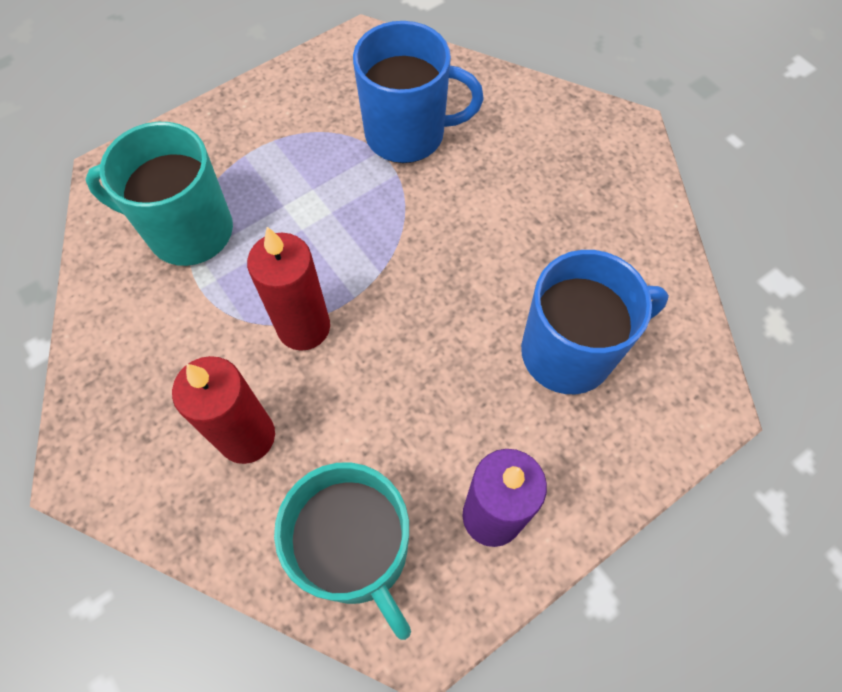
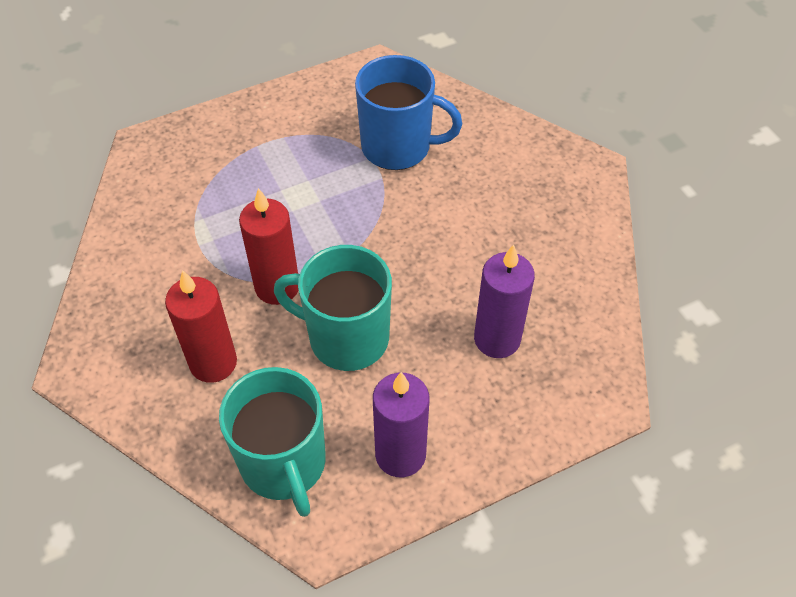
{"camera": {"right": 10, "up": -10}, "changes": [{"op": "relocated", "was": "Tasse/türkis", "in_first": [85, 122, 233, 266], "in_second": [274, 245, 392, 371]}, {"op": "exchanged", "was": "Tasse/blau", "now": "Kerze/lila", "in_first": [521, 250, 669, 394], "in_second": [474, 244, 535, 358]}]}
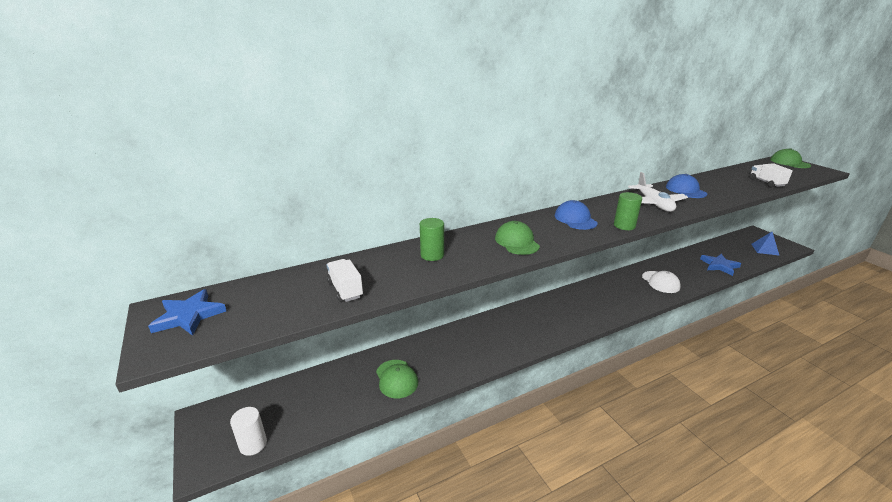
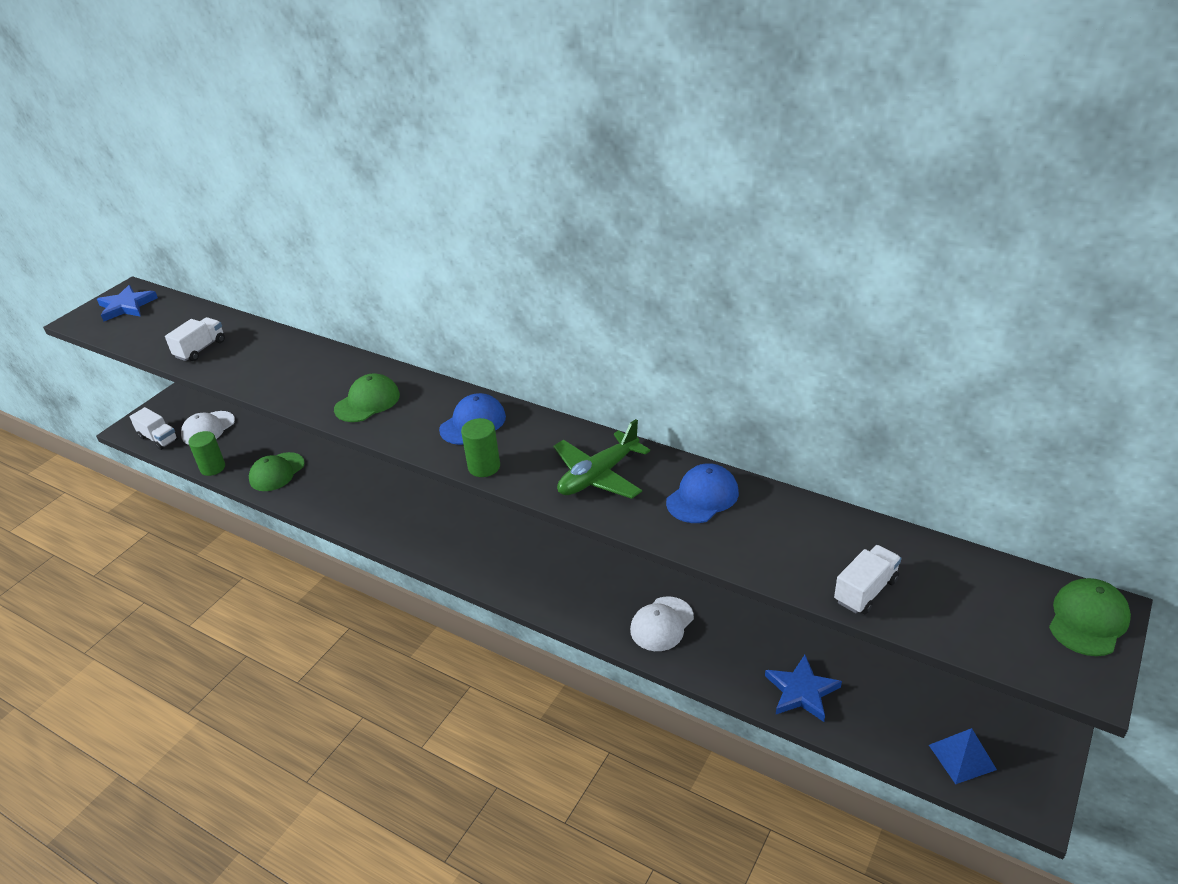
{"camera": {"right": 60, "up": 10}, "changes": [{"op": "exchanged", "was": "Vollzylinder/weiß", "now": "Lastwagen/weiß", "in_first": [230, 407, 267, 456], "in_second": [130, 407, 178, 450]}, {"op": "appeared", "now": "Kappe/weiß", "in_second": [181, 411, 235, 445]}, {"op": "relocated", "was": "Vollzylinder/grün", "in_first": [420, 218, 444, 261], "in_second": [188, 431, 225, 476]}, {"op": "colour", "was": "Flugzeug/weiß", "now": "Flugzeug/grün", "in_first": [628, 172, 688, 212], "in_second": [553, 419, 650, 499]}]}
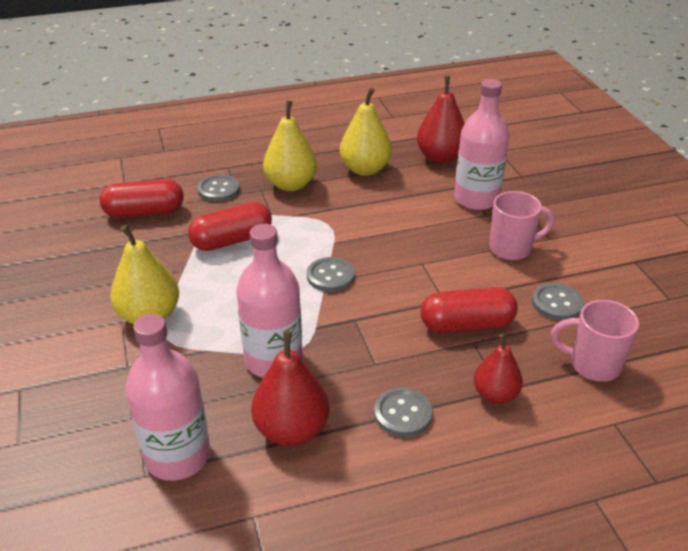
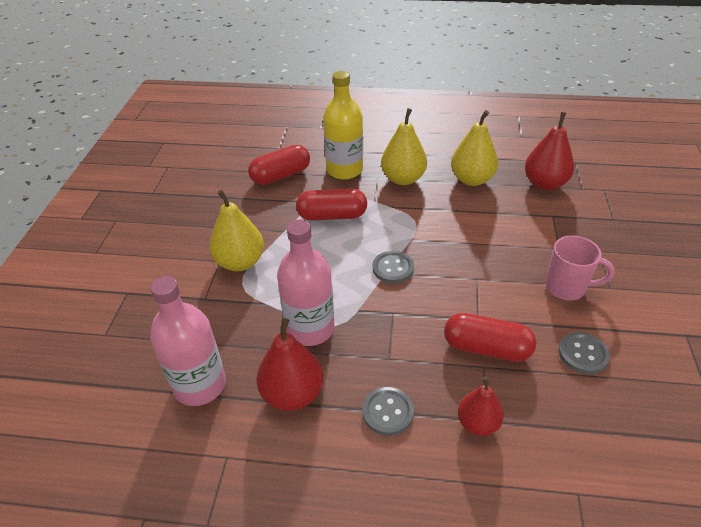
{"camera": {"right": 25, "up": 5}, "changes": [{"op": "spun", "was": "Kapsel/rot", "in_first": [100, 179, 184, 218], "in_second": [248, 145, 310, 185], "clockwise": -45}, {"op": "exchanged", "was": "Knopf/grau", "now": "Flasche/gelb", "in_first": [198, 175, 240, 202], "in_second": [323, 71, 363, 180]}, {"op": "missing", "was": "Flasche/rosa", "in_first": [454, 79, 510, 210]}, {"op": "missing", "was": "Tasse/rosa", "in_first": [551, 300, 639, 382]}]}
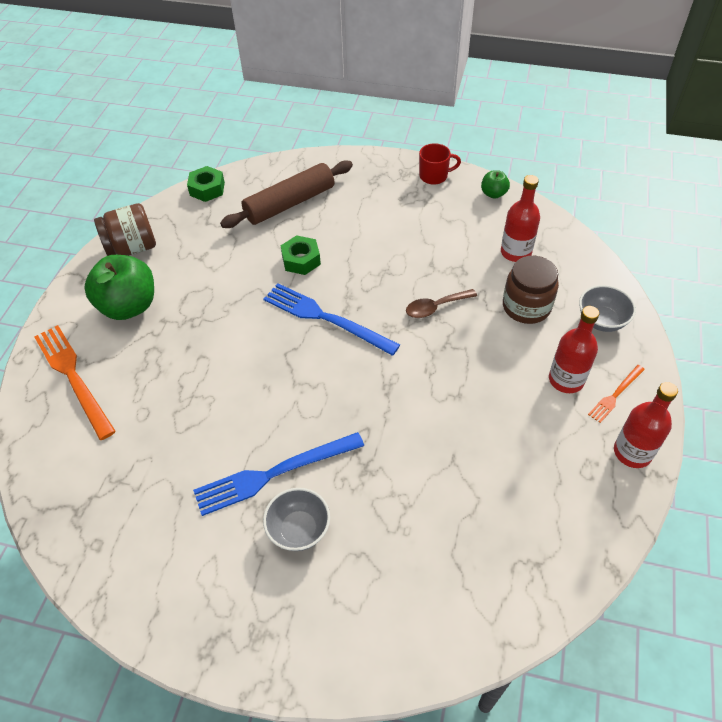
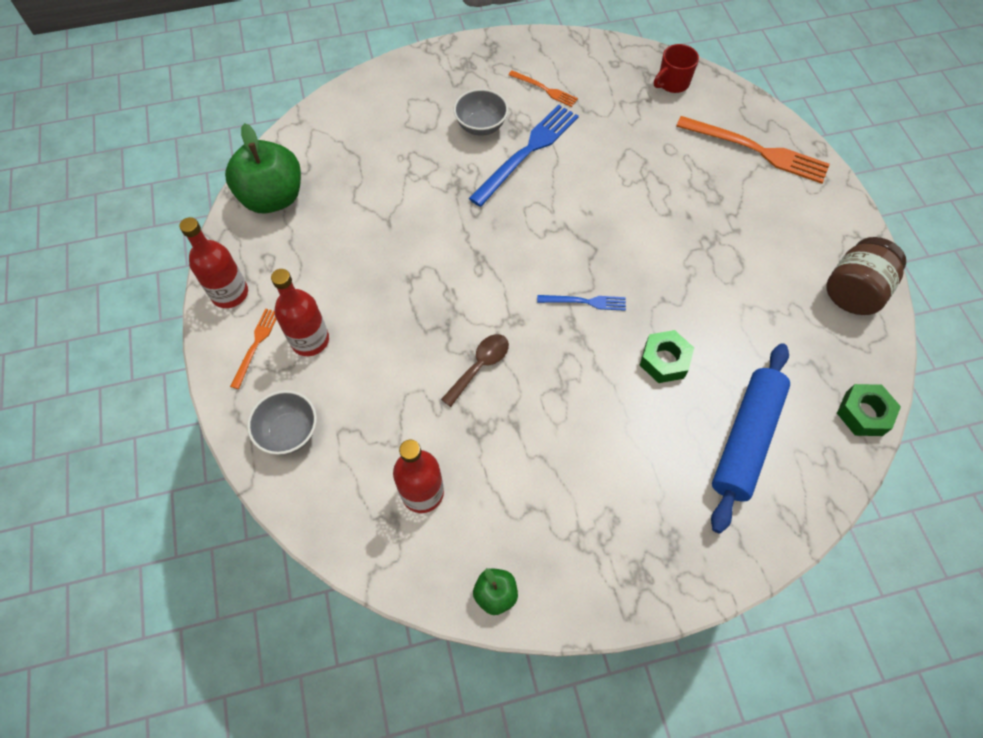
{"camera": {"right": 150, "up": 10}, "changes": [{"op": "relocated", "was": "Apfel/grün", "in_first": [84, 255, 154, 320], "in_second": [225, 123, 301, 213]}, {"op": "appeared", "now": "Gabel/orange", "in_second": [508, 70, 578, 107]}, {"op": "size", "was": "Gabel/blau", "in_first": [264, 283, 400, 356], "in_second": [537, 295, 626, 311], "ratio": 0.52}, {"op": "relocated", "was": "Tasse/rot", "in_first": [419, 143, 461, 185], "in_second": [654, 44, 699, 93]}, {"op": "colour", "was": "Nudelholz/braun", "now": "Nudelholz/blau", "in_first": [220, 160, 353, 228], "in_second": [711, 343, 790, 534]}, {"op": "missing", "was": "Einmachglas/braun", "in_first": [503, 256, 559, 324]}]}
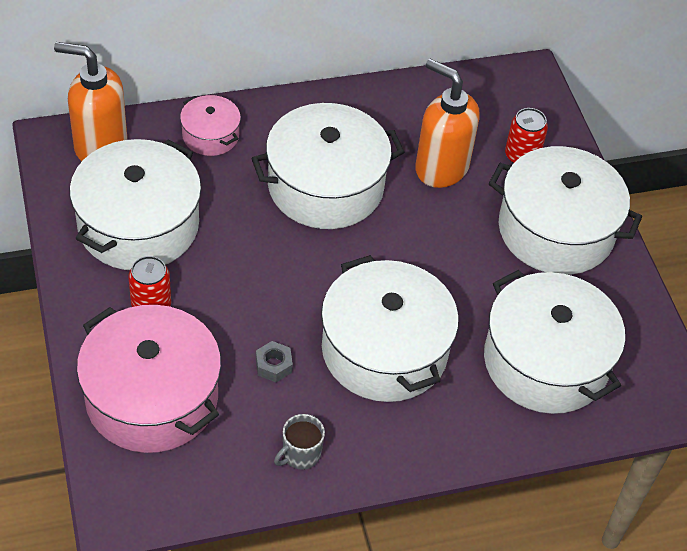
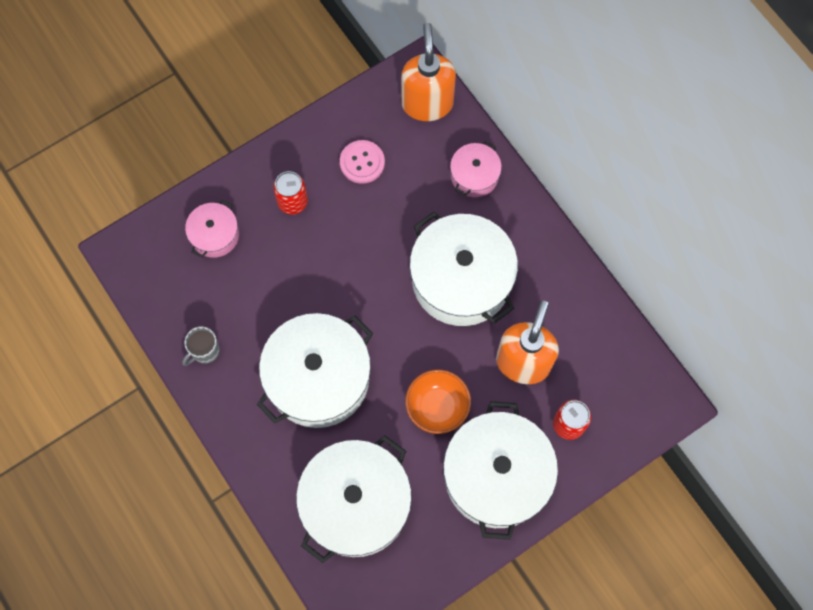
{"camera": {"right": 75, "up": 20}, "changes": [{"op": "spun", "was": "Tasse/grau", "in_first": [274, 414, 325, 470], "in_second": [182, 327, 220, 366], "clockwise": -75}, {"op": "size", "was": "Kochtopf/rosa", "in_first": [77, 305, 221, 453], "in_second": [185, 200, 239, 258], "ratio": 0.5}, {"op": "exchanged", "was": "Kochtopf/weiß", "now": "Knopf/rosa", "in_first": [69, 139, 201, 270], "in_second": [340, 140, 385, 184]}, {"op": "appeared", "now": "Schüssel/orange", "in_second": [405, 370, 471, 434]}, {"op": "missing", "was": "Sechskantmutter/grau", "in_first": [256, 341, 293, 382]}]}
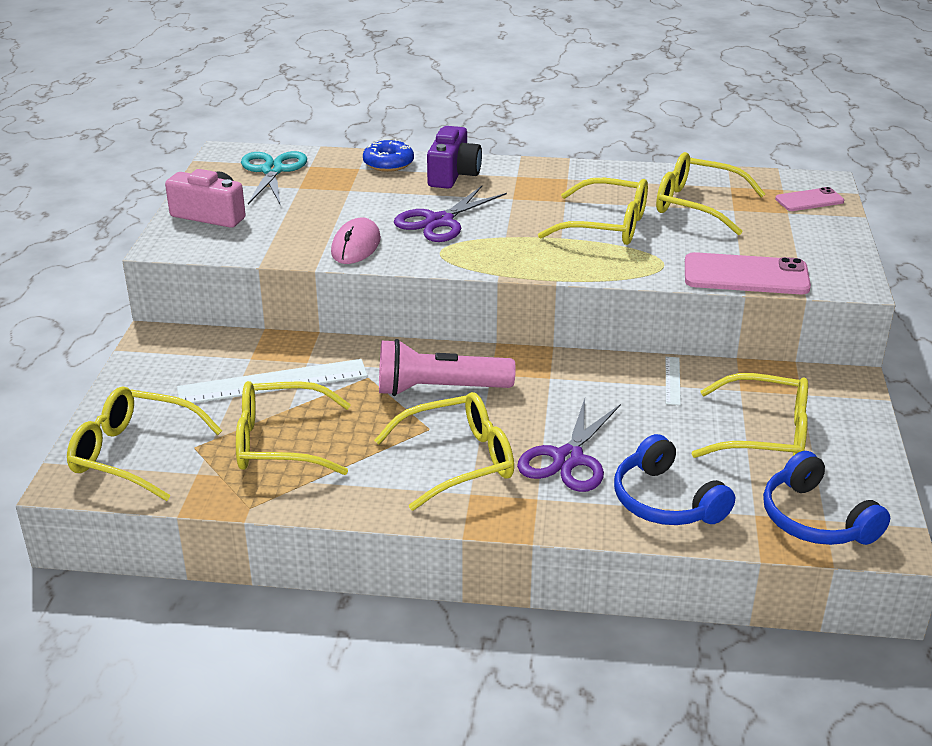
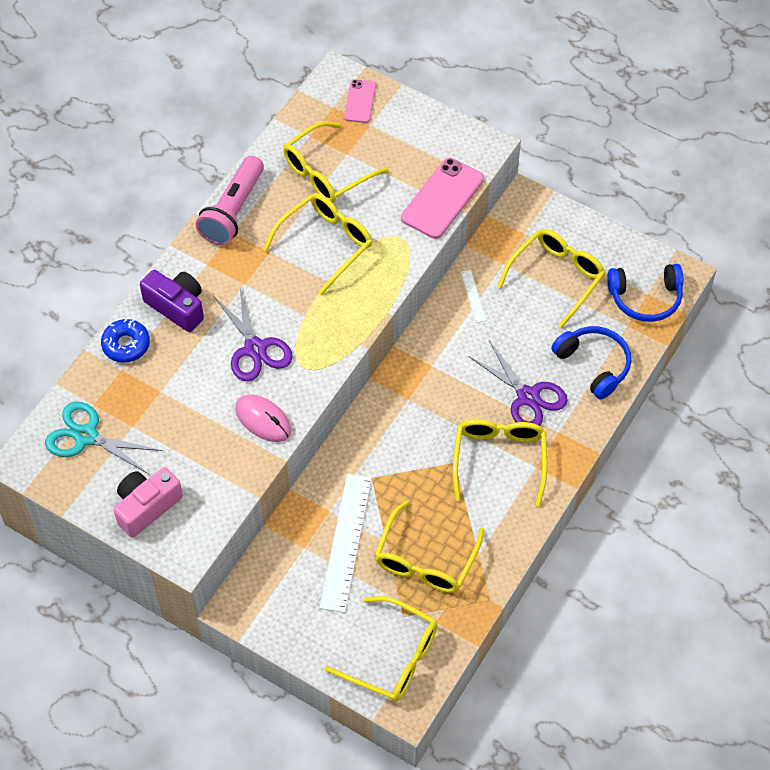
{"camera": {"right": -65, "up": 25}, "changes": [{"op": "relocated", "was": "Taschenlampe/rosa", "in_first": [379, 339, 516, 396], "in_second": [196, 156, 264, 245]}, {"op": "spun", "was": "Brille/gelb", "in_first": [67, 386, 222, 501], "in_second": [325, 596, 438, 702], "clockwise": -105}, {"op": "spun", "was": "Lineal/weiß", "in_first": [666, 357, 681, 405], "in_second": [461, 270, 486, 323], "clockwise": 45}, {"op": "spun", "was": "Kopfhörer/blau", "in_first": [614, 434, 735, 525], "in_second": [551, 326, 631, 400], "clockwise": -120}]}
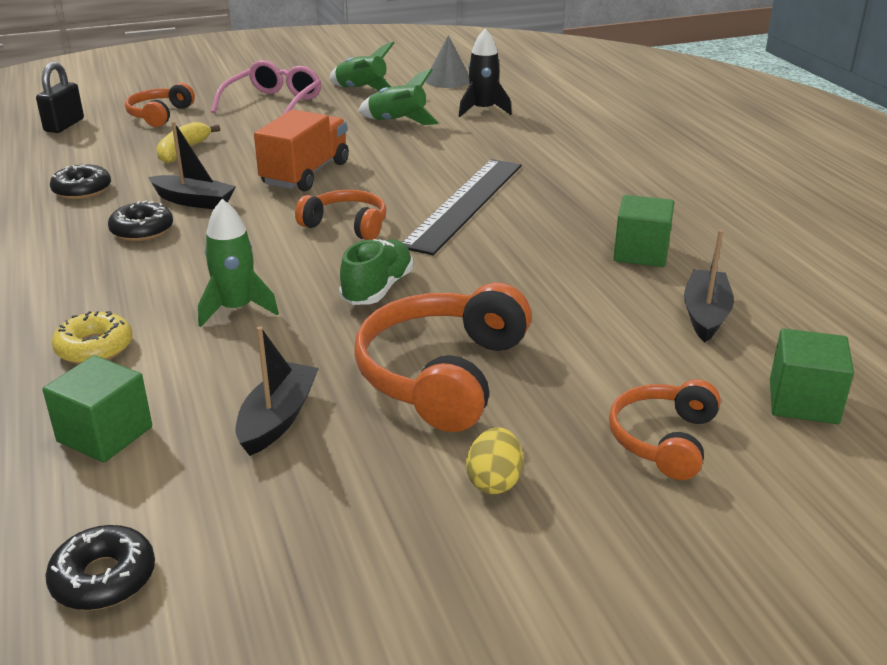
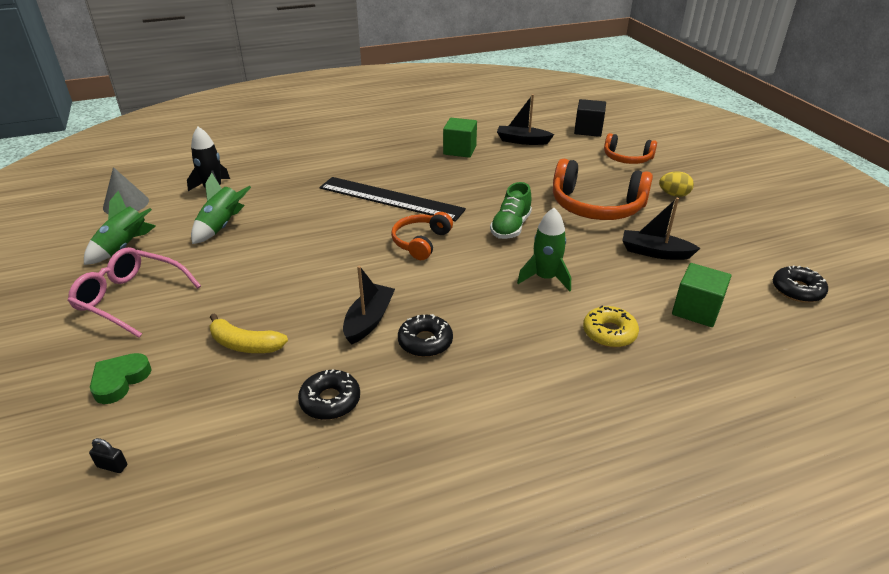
{"camera": {"right": -90, "up": 5}, "changes": [{"op": "size", "was": "Vorhängeschloss/schwarz", "in_first": [36, 62, 84, 133], "in_second": [89, 438, 127, 473], "ratio": 0.49}, {"op": "exchanged", "was": "Kopfhörer/orange", "now": "Herz/grün", "in_first": [125, 83, 195, 127], "in_second": [90, 353, 152, 404]}, {"op": "spun", "was": "Schuh/grün", "in_first": [339, 239, 413, 305], "in_second": [490, 182, 532, 239], "clockwise": -90}, {"op": "colour", "was": "Kubus/grün", "now": "Kubus/schwarz", "in_first": [770, 328, 854, 424], "in_second": [574, 99, 606, 137]}, {"op": "missing", "was": "Lastwagen/orange", "in_first": [254, 109, 349, 191]}]}
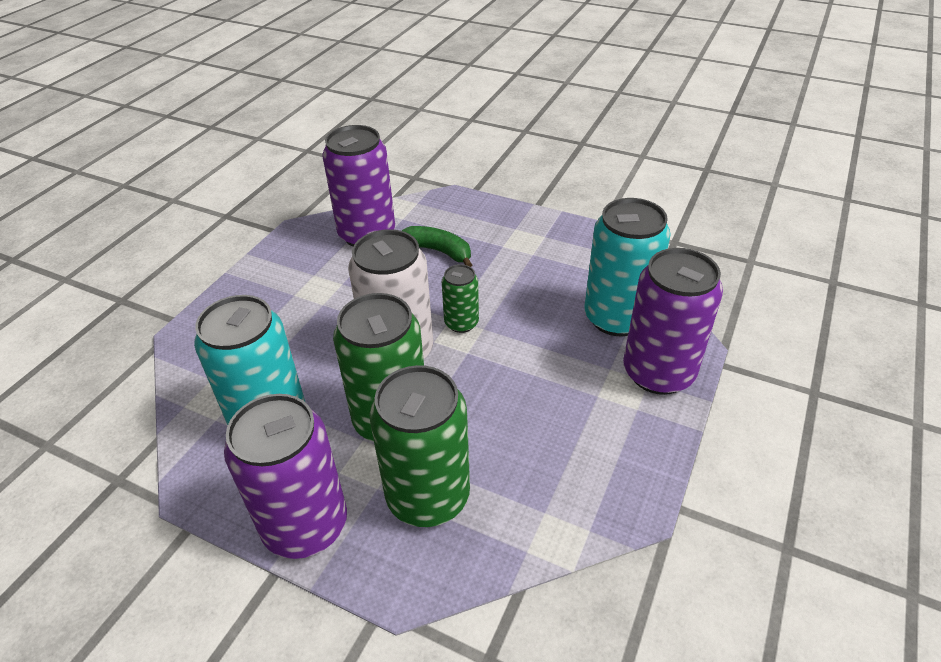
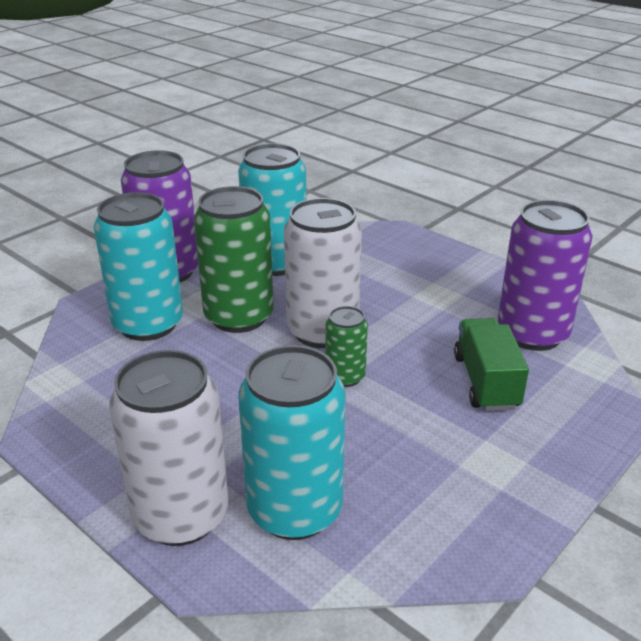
{"camera": {"right": 105, "up": -10}, "changes": [{"op": "colour", "was": "Dose/grün", "now": "Dose/türkis", "in_first": [370, 365, 470, 527], "in_second": [94, 192, 183, 341]}, {"op": "colour", "was": "Dose/lila", "now": "Dose/weiß", "in_first": [623, 248, 723, 395], "in_second": [109, 350, 228, 546]}, {"op": "exchanged", "was": "Banane/grün", "now": "Lastwagen/grün", "in_first": [402, 226, 472, 267], "in_second": [454, 318, 529, 411]}]}
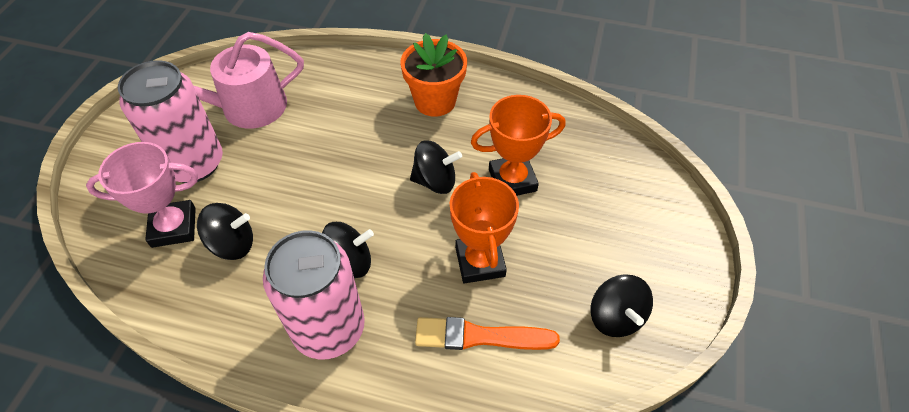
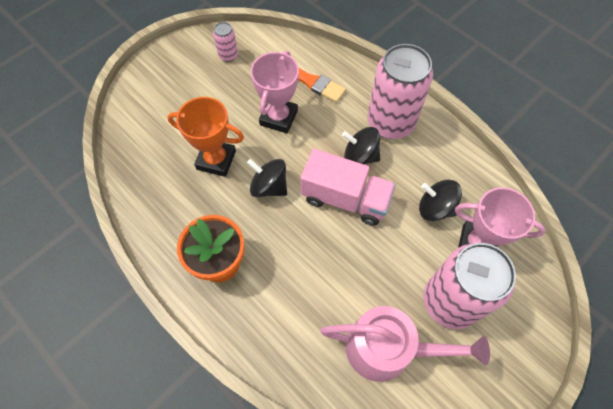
{"camera": {"right": -150, "up": 10}, "changes": [{"op": "exchanged", "was": "Kreisel/schwarz", "now": "Dose/rosa", "in_first": [591, 275, 653, 337], "in_second": [213, 22, 238, 62]}, {"op": "colour", "was": "Pokal/orange", "now": "Pokal/rosa", "in_first": [450, 172, 519, 284], "in_second": [250, 51, 299, 133]}, {"op": "appeared", "now": "Lastwagen/rosa", "in_second": [301, 149, 396, 226]}]}
